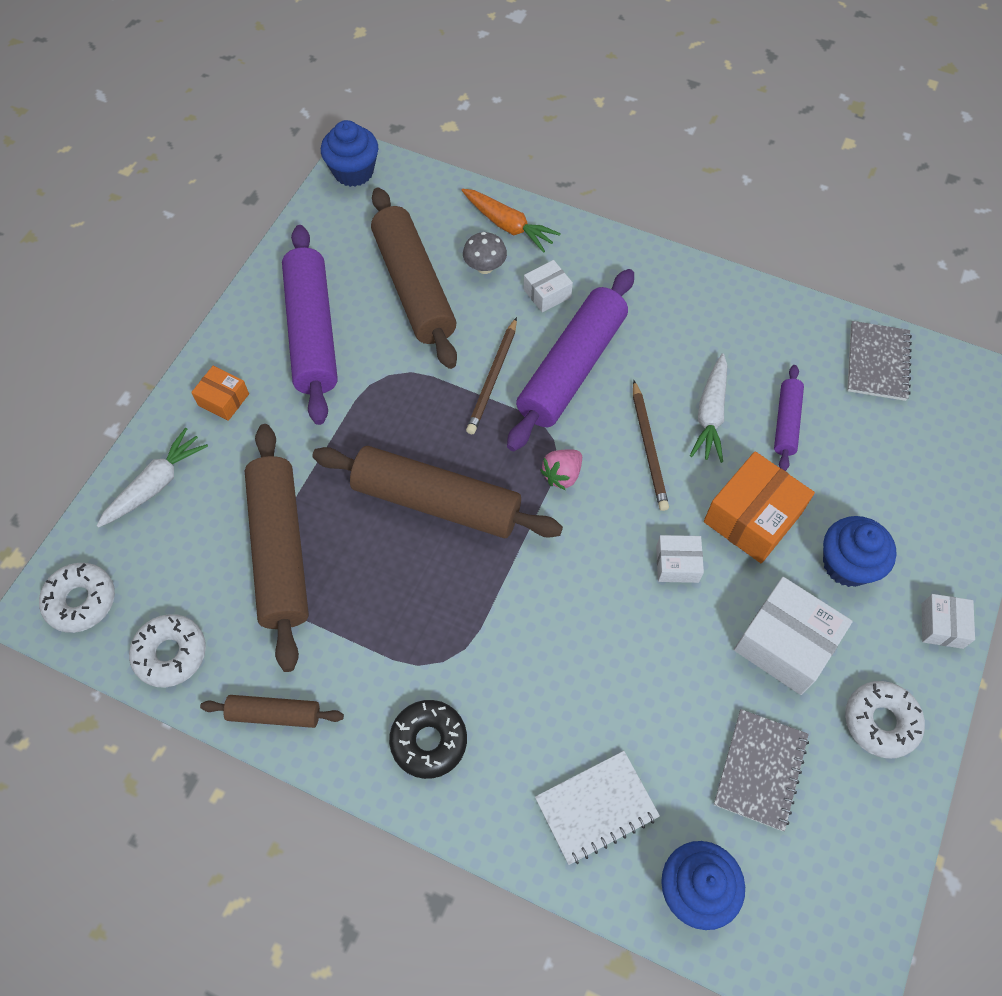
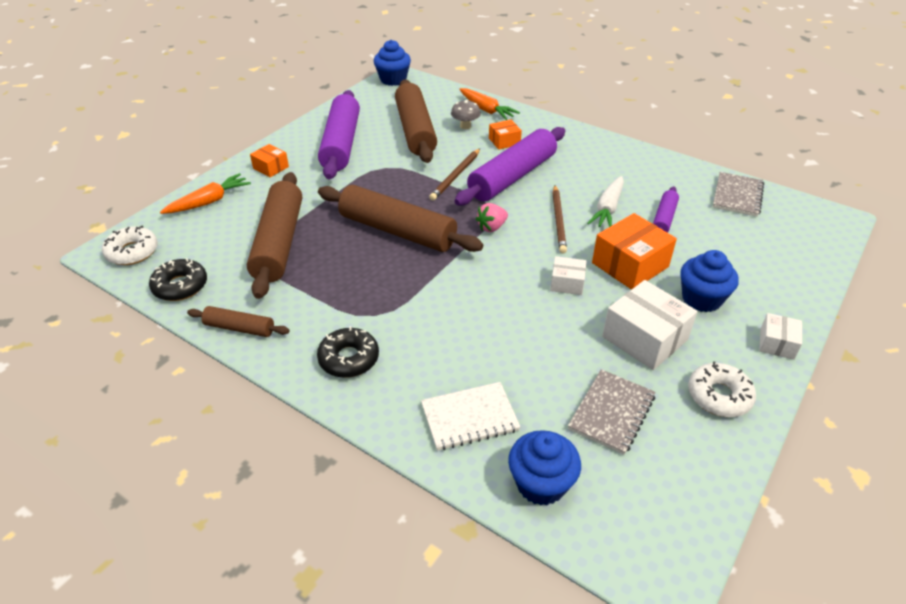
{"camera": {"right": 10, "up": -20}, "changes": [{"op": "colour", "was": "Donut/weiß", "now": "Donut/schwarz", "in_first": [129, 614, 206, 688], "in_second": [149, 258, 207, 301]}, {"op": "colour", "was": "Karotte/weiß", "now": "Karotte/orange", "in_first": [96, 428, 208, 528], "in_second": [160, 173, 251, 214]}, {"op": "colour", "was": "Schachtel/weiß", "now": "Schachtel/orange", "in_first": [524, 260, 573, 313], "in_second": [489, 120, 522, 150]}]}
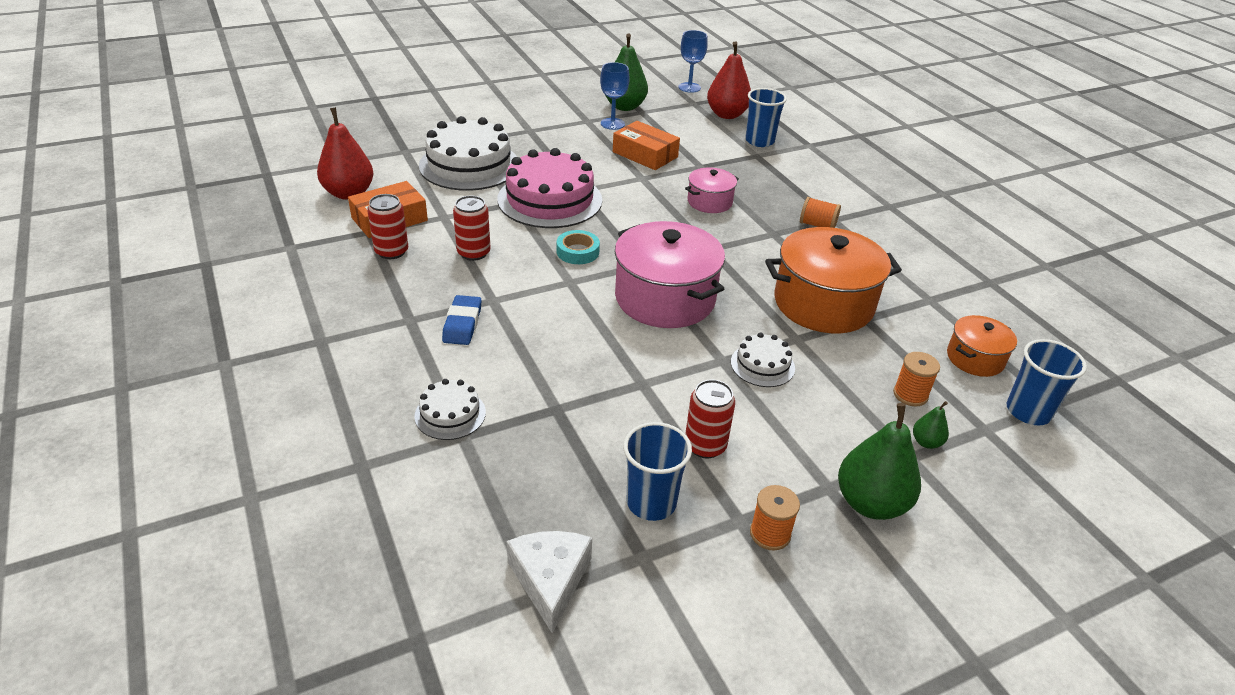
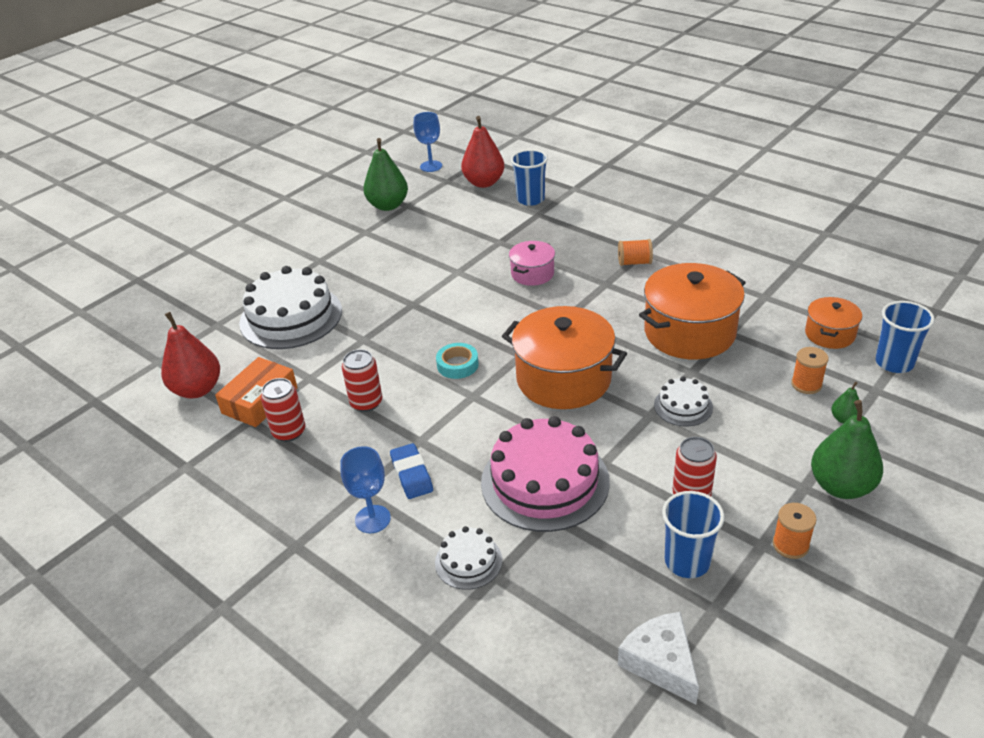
{"camera": {"right": -20, "up": 0}, "changes": [{"op": "relocated", "was": "Kelch/blau", "in_first": [600, 62, 630, 130], "in_second": [340, 446, 391, 533]}, {"op": "relocated", "was": "Kuchen/rosa", "in_first": [497, 148, 602, 228], "in_second": [481, 416, 610, 532]}, {"op": "colour", "was": "Kochtopf/rosa", "now": "Kochtopf/orange", "in_first": [615, 221, 725, 328], "in_second": [502, 306, 627, 409]}, {"op": "missing", "was": "Schachtel/orange", "in_first": [613, 121, 680, 170]}]}
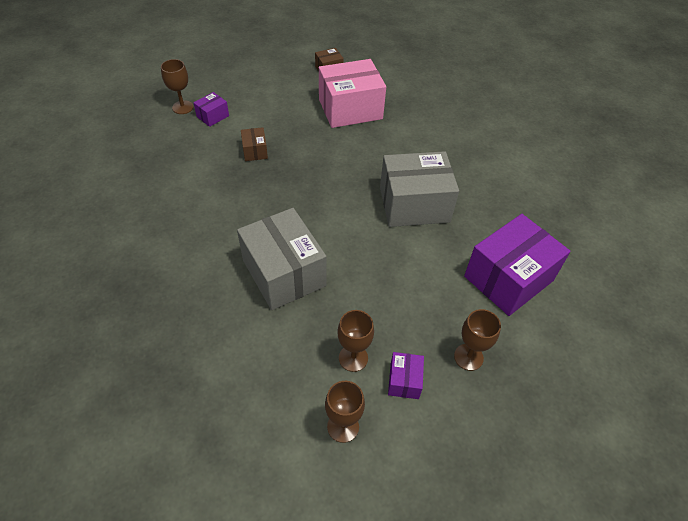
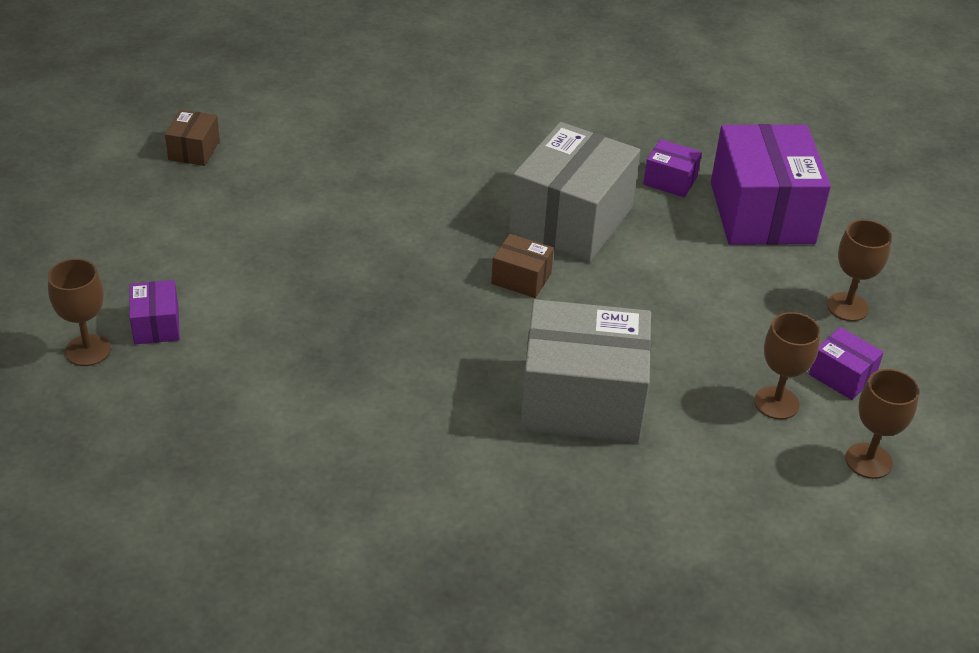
{"camera": {"right": -55, "up": -10}, "changes": [{"op": "relocated", "was": "Schachtel/braun", "in_first": [241, 127, 268, 161], "in_second": [491, 234, 554, 298]}, {"op": "appeared", "now": "Schachtel/lila", "in_second": [643, 139, 702, 197]}, {"op": "missing", "was": "Schachtel/rosa", "in_first": [319, 59, 386, 128]}]}
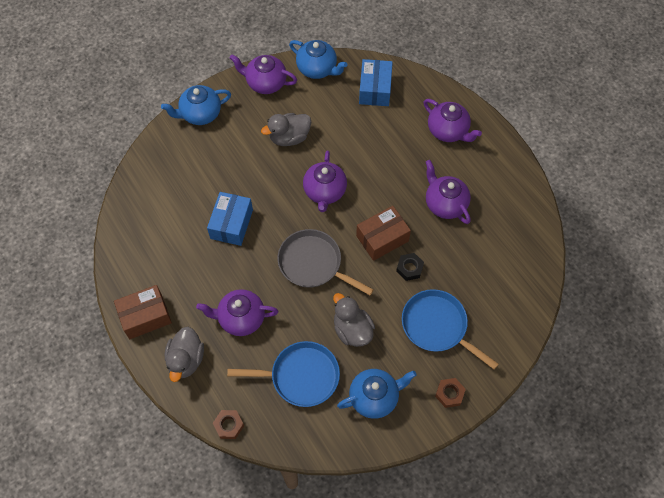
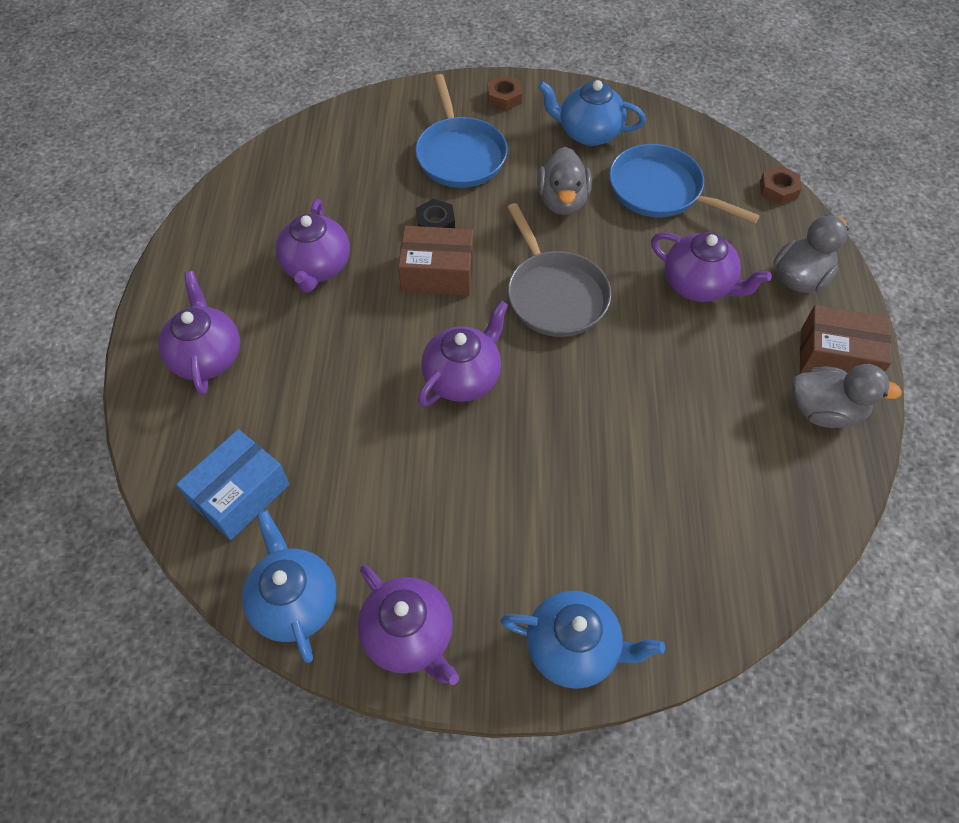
{"camera": {"right": -145, "up": -5}, "changes": [{"op": "relocated", "was": "Ente/grau", "in_first": [261, 113, 311, 146], "in_second": [792, 364, 902, 428]}, {"op": "missing", "was": "Schachtel/blau", "in_first": [207, 192, 253, 246]}]}
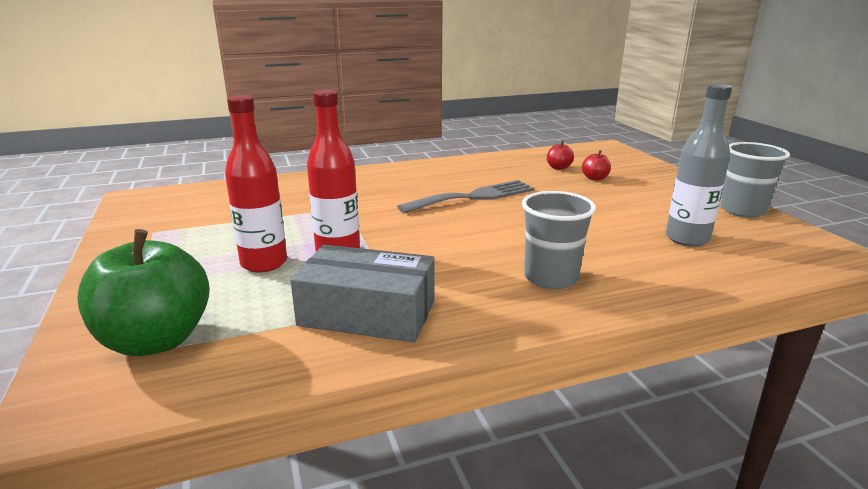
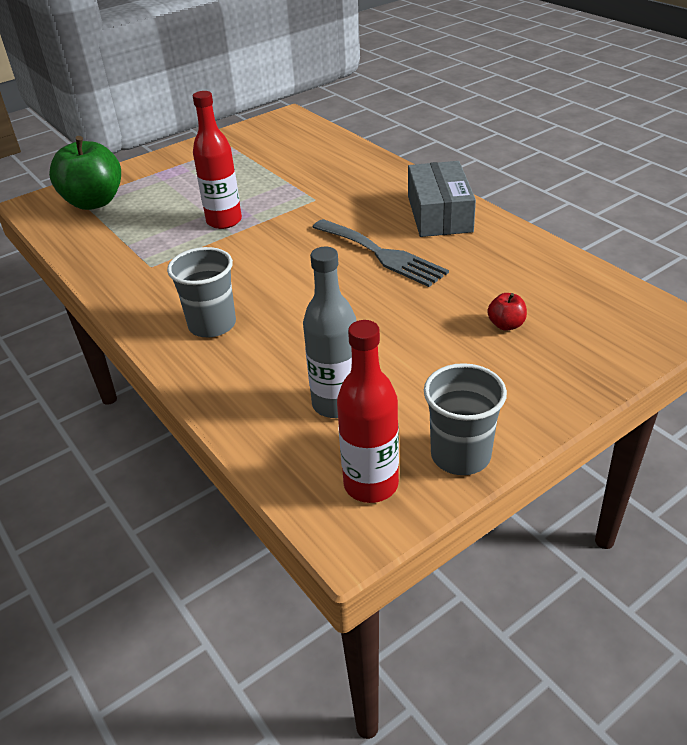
{"camera": {"right": 75, "up": 15}, "changes": [{"op": "relocated", "was": "Flasche/rot", "in_first": [225, 95, 287, 273], "in_second": [337, 320, 399, 503]}, {"op": "relocated", "was": "Schachtel/grau", "in_first": [290, 244, 435, 342], "in_second": [408, 161, 476, 237]}, {"op": "missing", "was": "Apfel/rot", "in_first": [547, 141, 574, 170]}]}
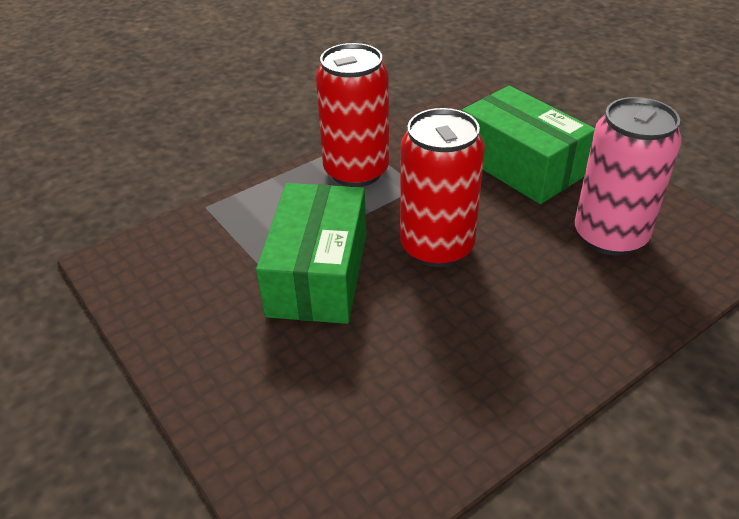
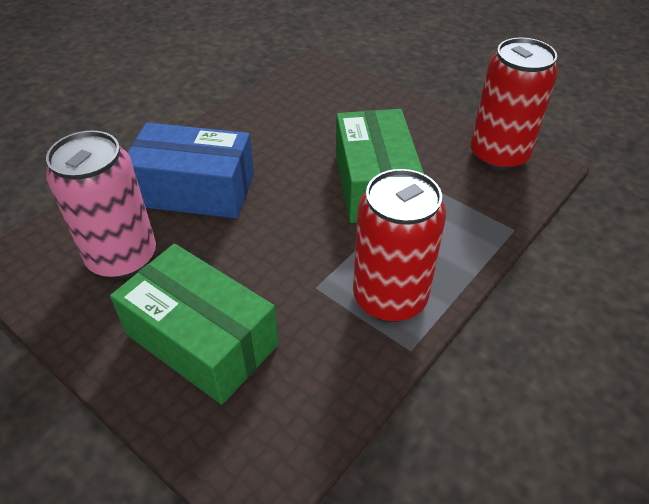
{"camera": {"right": 165, "up": 5}, "changes": [{"op": "appeared", "now": "Schachtel/blau", "in_second": [128, 123, 254, 218]}, {"op": "relocated", "was": "Dose/rot", "in_first": [400, 108, 485, 267], "in_second": [471, 38, 558, 171]}]}
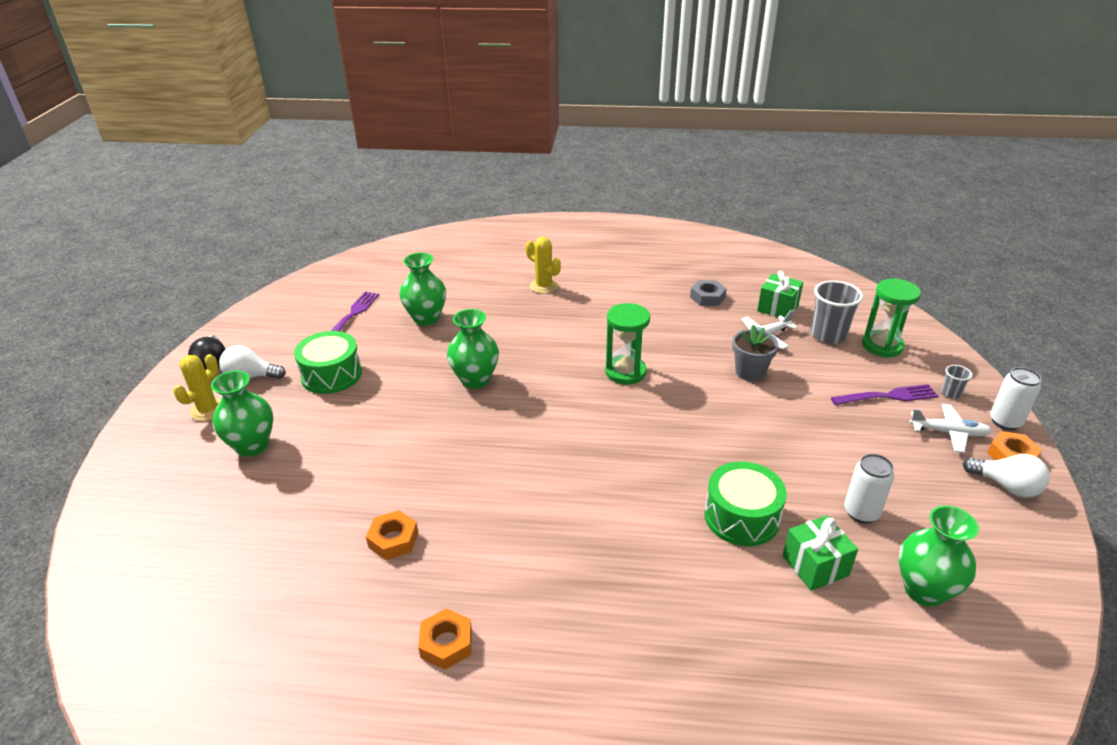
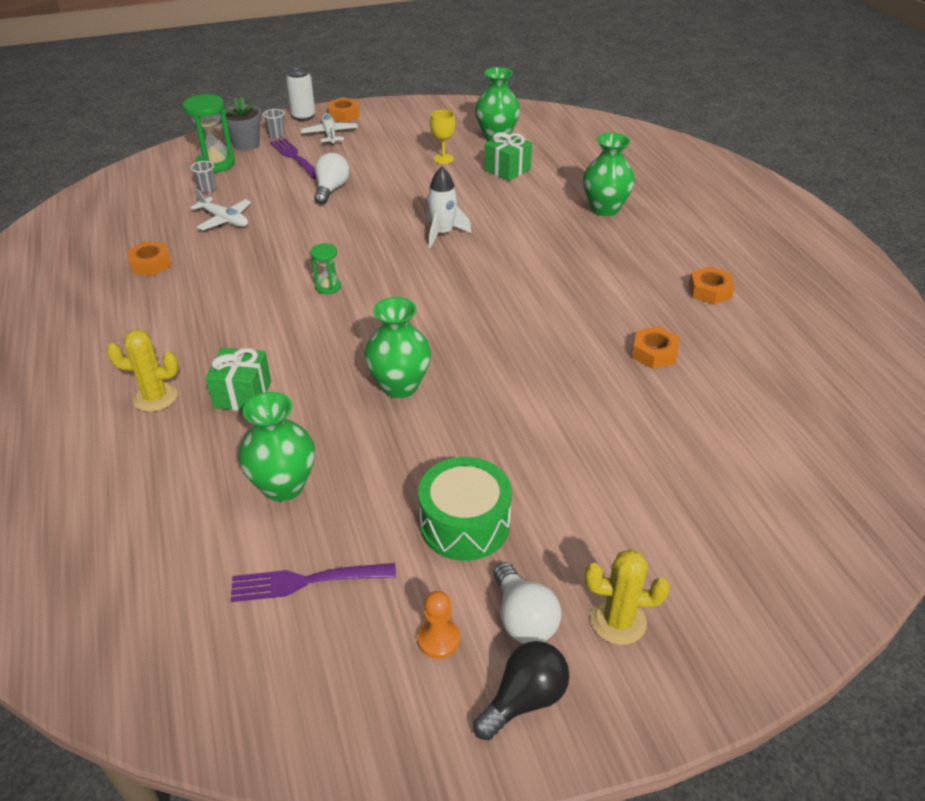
{"camera": {"right": -115, "up": 5}, "changes": [{"op": "spun", "was": "Kaktus/gelb", "in_first": [526, 237, 561, 294], "in_second": [106, 329, 179, 412], "clockwise": 75}, {"op": "colour", "was": "Sechskantmutter/grau", "now": "Sechskantmutter/orange", "in_first": [690, 280, 727, 306], "in_second": [127, 241, 172, 276]}, {"op": "size", "was": "Becher/grau", "in_first": [811, 280, 863, 344], "in_second": [190, 161, 216, 193], "ratio": 0.49}, {"op": "relocated", "was": "Geschenk/grün", "in_first": [757, 271, 803, 318], "in_second": [206, 348, 271, 411]}, {"op": "relocated", "was": "Blumentopf/grau", "in_first": [732, 324, 779, 381], "in_second": [225, 96, 262, 151]}, {"op": "size", "was": "Sanduhr/grün", "in_first": [605, 303, 650, 385], "in_second": [310, 243, 341, 294], "ratio": 0.56}, {"op": "relocated", "was": "Glühbirne/weiß", "in_first": [963, 454, 1050, 498], "in_second": [314, 153, 350, 205]}, {"op": "appeared", "now": "Bauer/orange", "in_second": [417, 591, 460, 659]}, {"op": "appeared", "now": "Rakete/weiß", "in_second": [427, 167, 471, 248]}, {"op": "exchanged", "was": "Dose/weiß", "now": "Kelch/gelb", "in_first": [844, 454, 894, 523], "in_second": [430, 110, 455, 164]}, {"op": "relocated", "was": "Vase/grün", "in_first": [211, 370, 273, 457], "in_second": [583, 133, 635, 217]}, {"op": "missing", "was": "Trommel/grün", "in_first": [704, 461, 787, 546]}]}
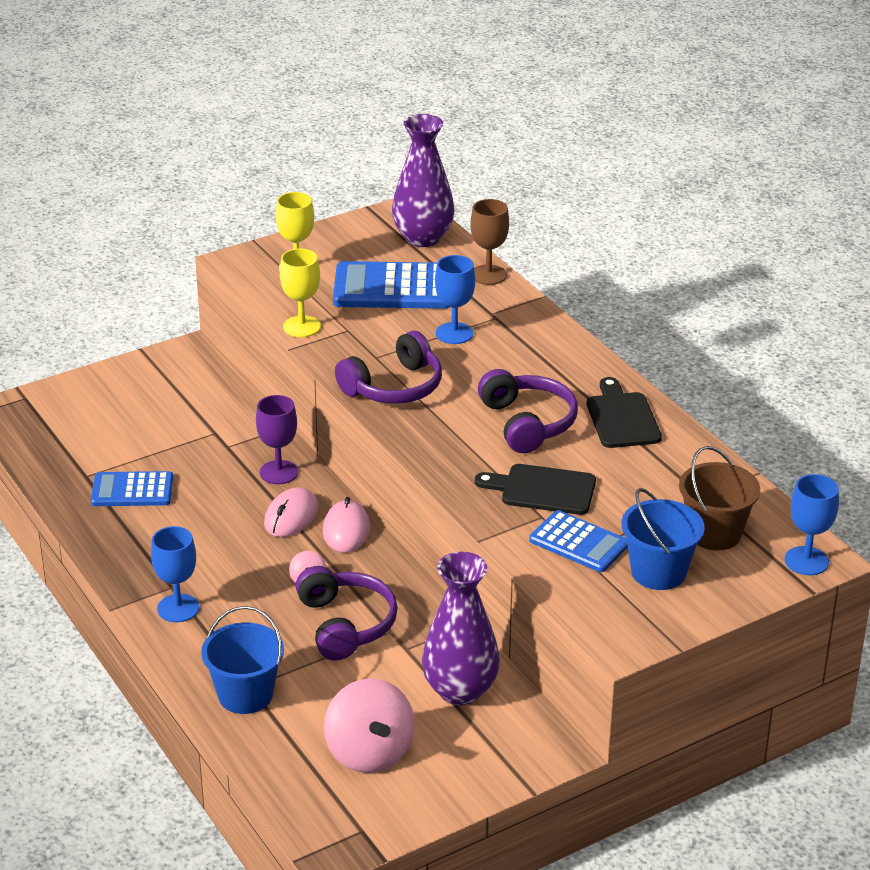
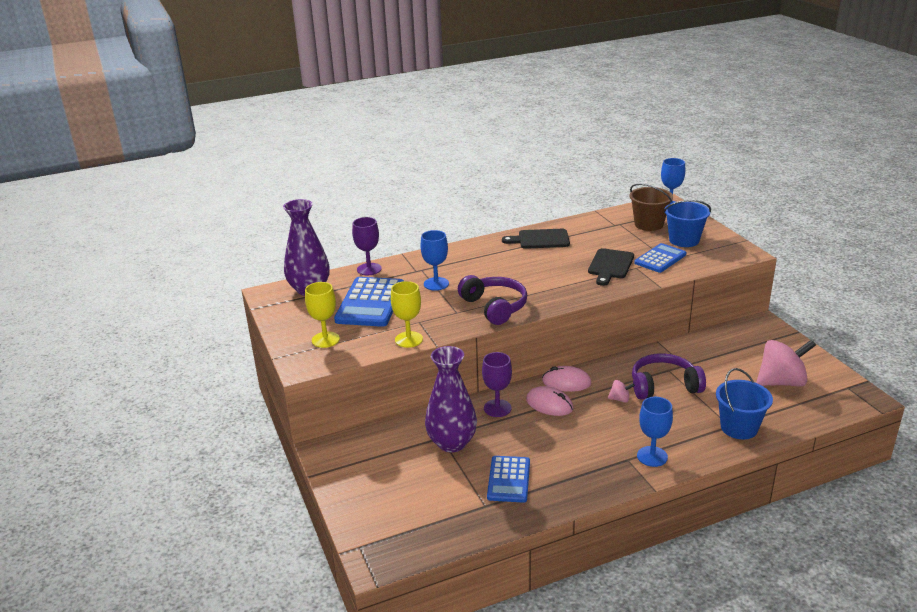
{"camera": {"right": -80, "up": -5}, "changes": [{"op": "colour", "was": "Kelch/braun", "now": "Kelch/lila", "in_first": [470, 199, 509, 285], "in_second": [352, 217, 382, 275]}, {"op": "relocated", "was": "Vase/lila", "in_first": [422, 552, 500, 705], "in_second": [425, 346, 477, 452]}, {"op": "missing", "was": "Kopfhörer/lila", "in_first": [478, 369, 578, 453]}]}
